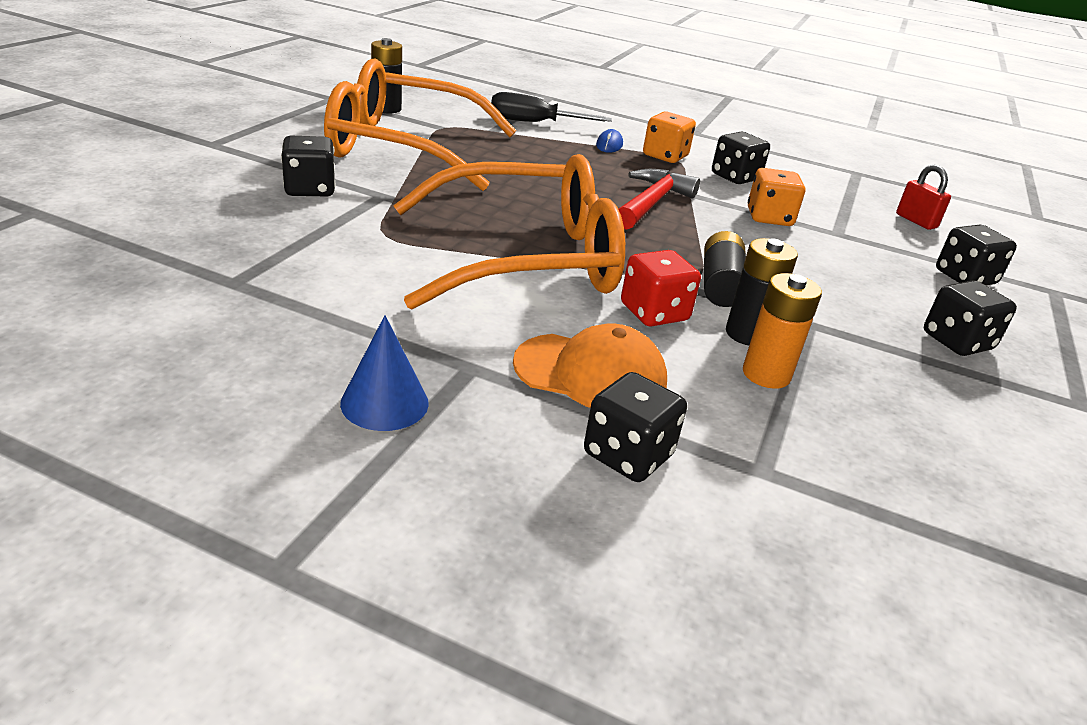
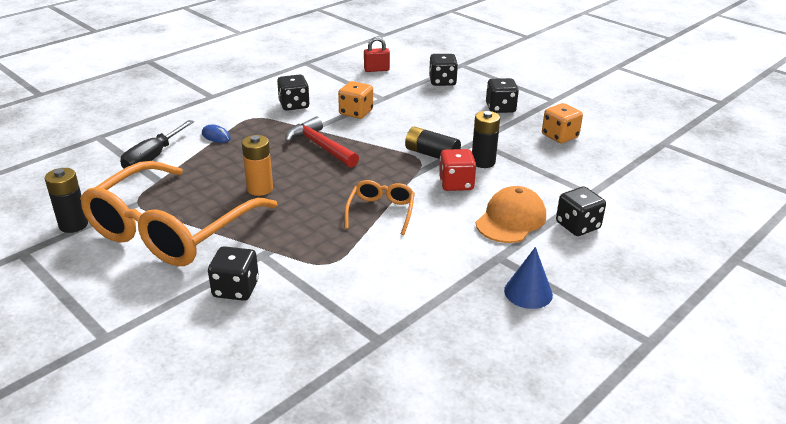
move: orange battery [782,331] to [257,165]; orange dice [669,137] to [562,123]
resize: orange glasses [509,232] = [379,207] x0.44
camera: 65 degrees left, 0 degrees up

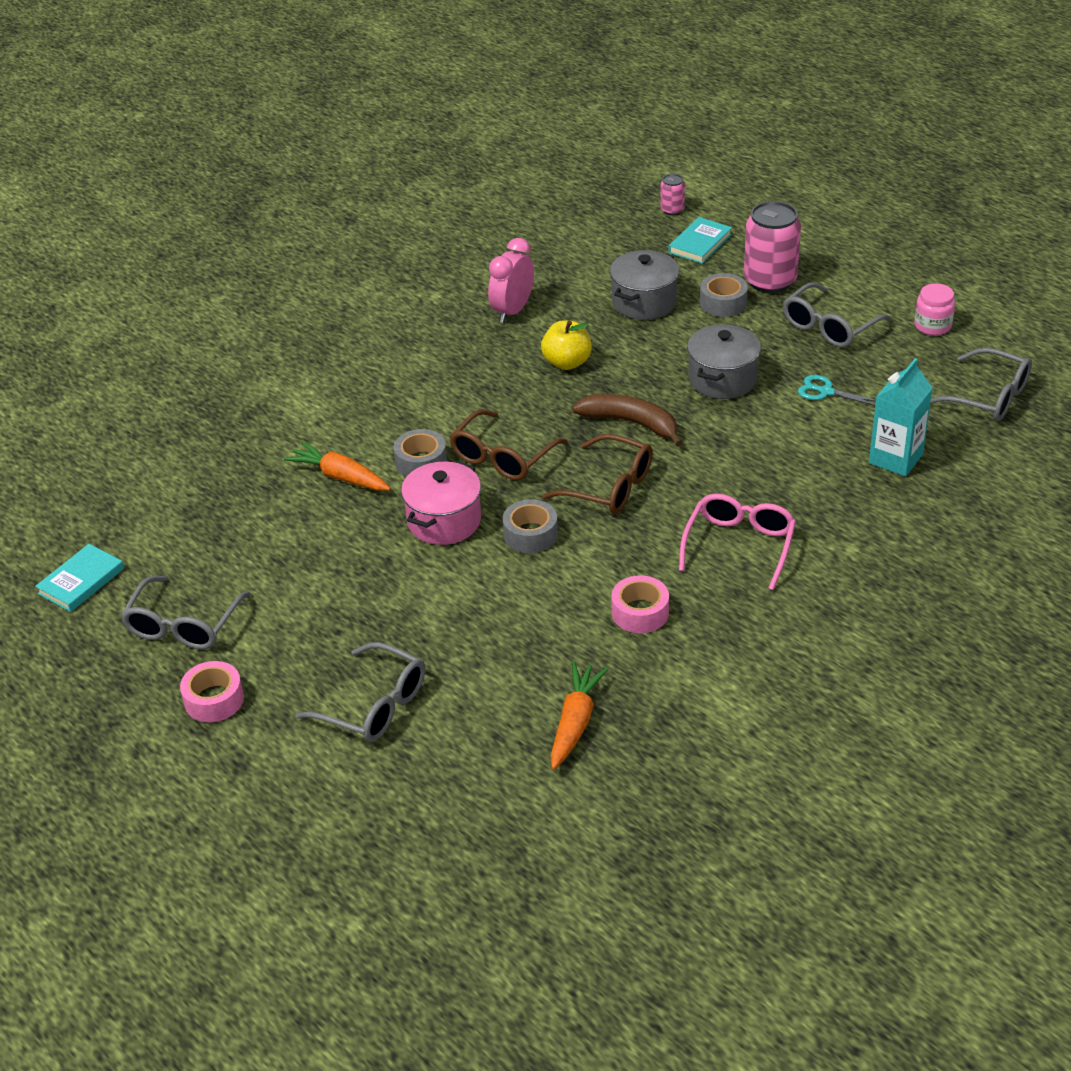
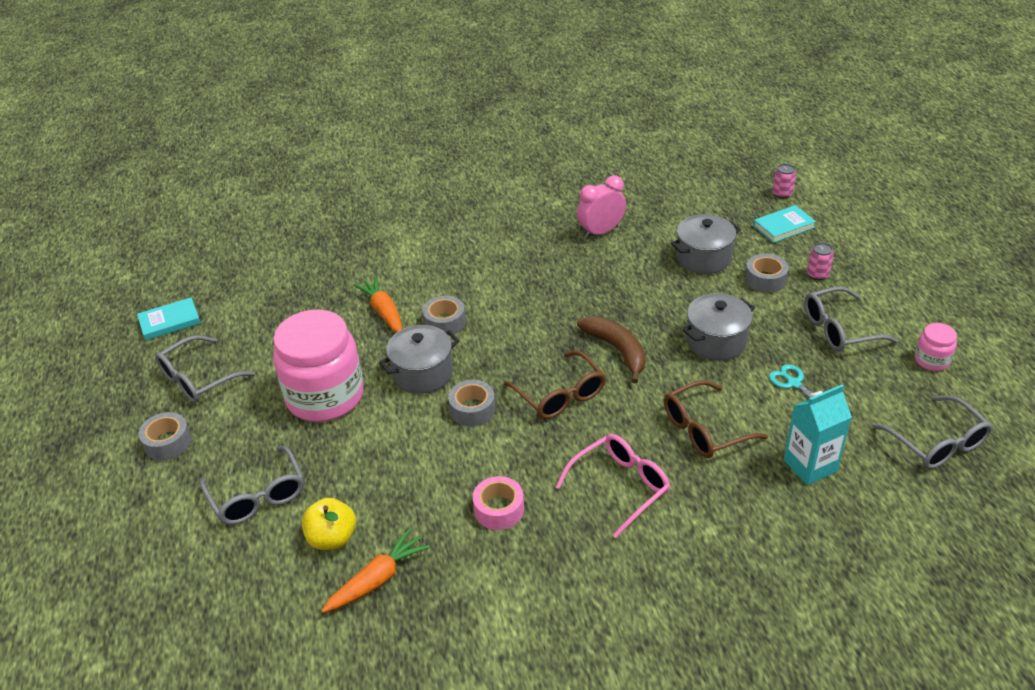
insert: pink jar [318,366]
move: yellow apple [566,345] to [329,524]; brown glasses [509,444] to [716,419]
recolor: pink tape [212,691] to grey tape [165,436]; pink pot [441,503] to grey pot [419,359]
resize: pink can [772,247] = [820,261] x0.48
camera: 30 degrees right, 0 degrees up

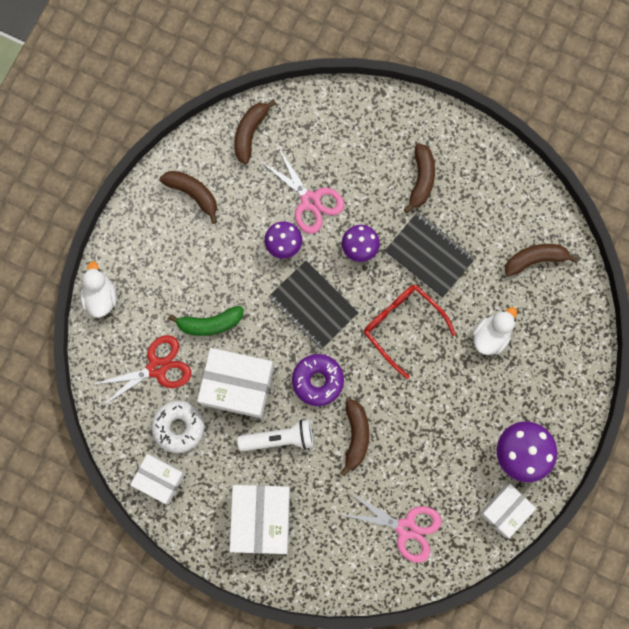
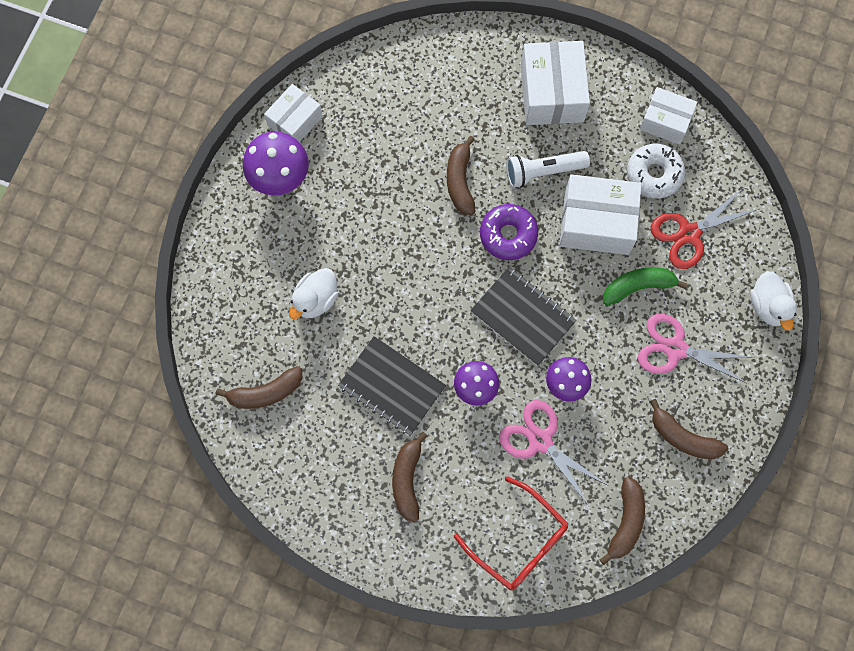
move: red glasses [410,332] to [511,533]; pink scissors [391,527] to [696,349]
camera: 175 degrees right, 5 degrees down

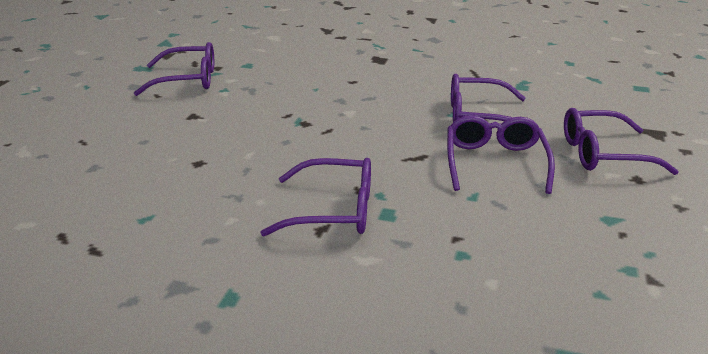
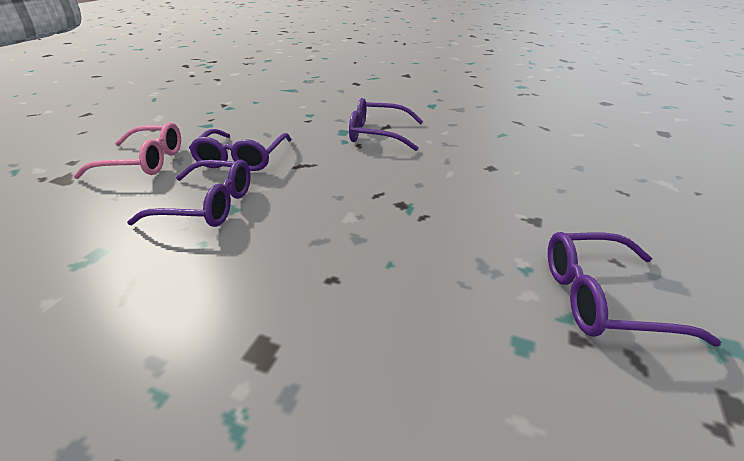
recolor: purple glasses [621,141] to pink glasses [127,150]
camera: 175 degrees left, 5 degrees up

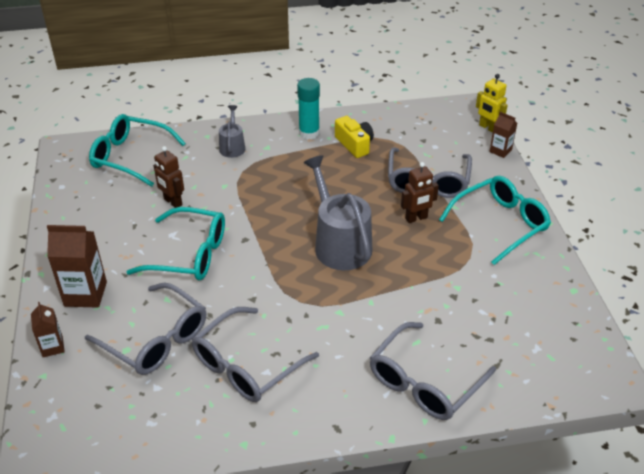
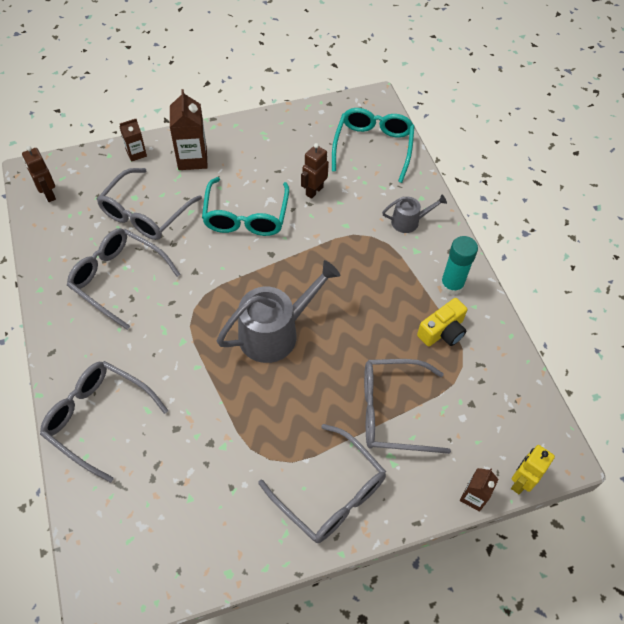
move: brown robot [420,192] to [39,174]
recolor: turquoise glasses [495,220] to grey glasses [322,483]
camera: 80 degrees right, 15 degrees up

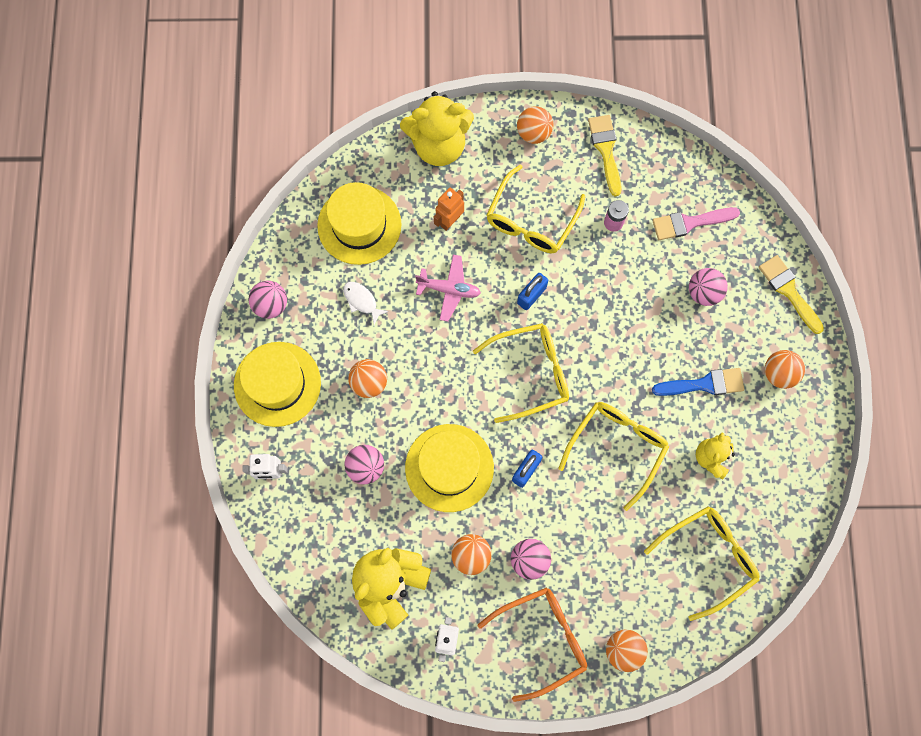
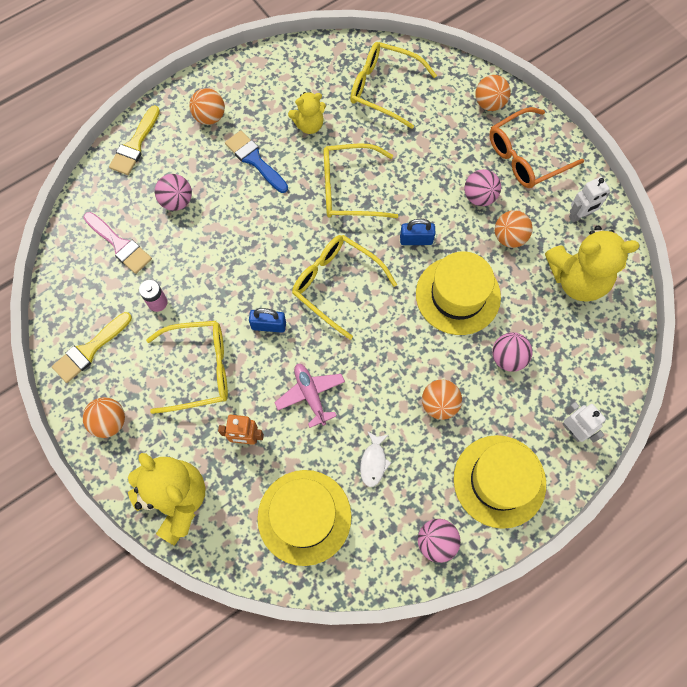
rotate: orange glasses [533,645] = [536,147] 60 degrees counterclockwise
camera: 125 degrees left, 5 degrees down

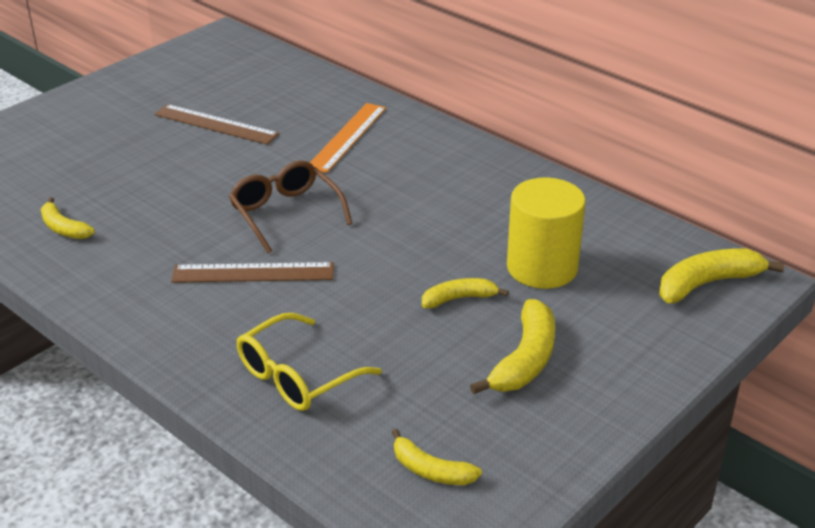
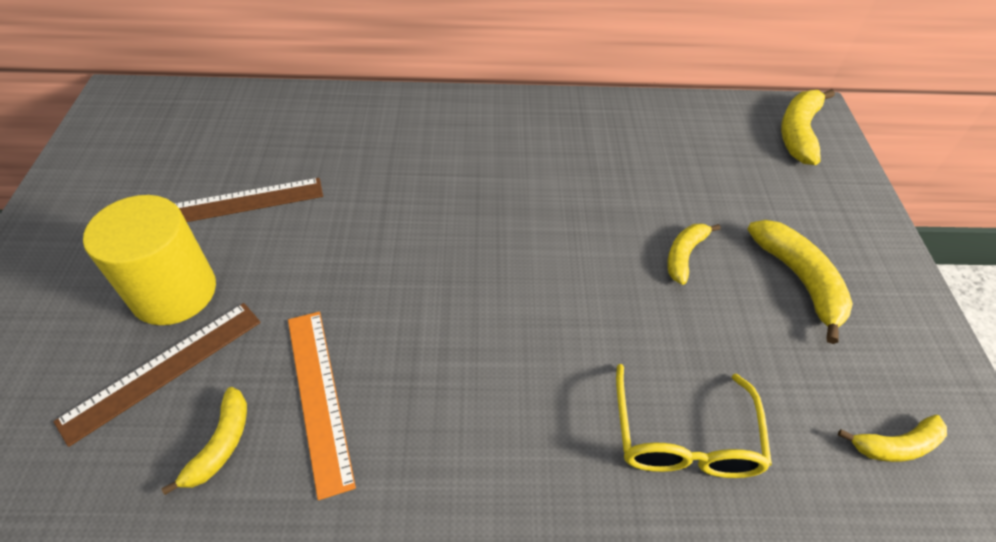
delete: brown glasses [291,207]
move: brown ruler [252,272] to [157,375]; yellow cylinder [546,233] to [149,260]; orange ruler [348,138] to [322,406]
rotate: yellow banana [68,218] = [204,441] 75 degrees counterclockwise
camera: 45 degrees left, 15 degrees up

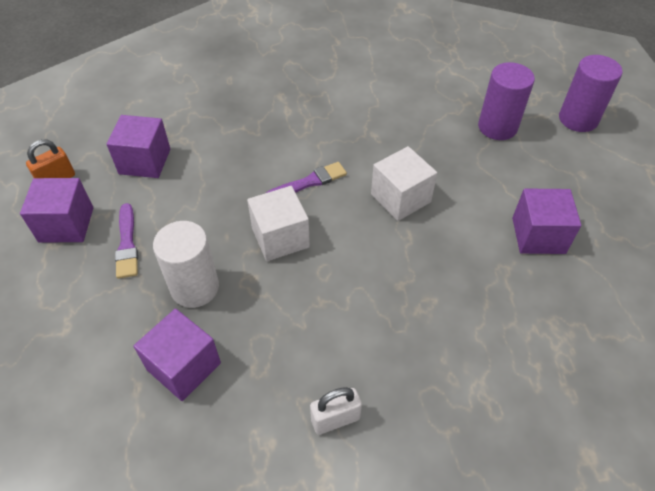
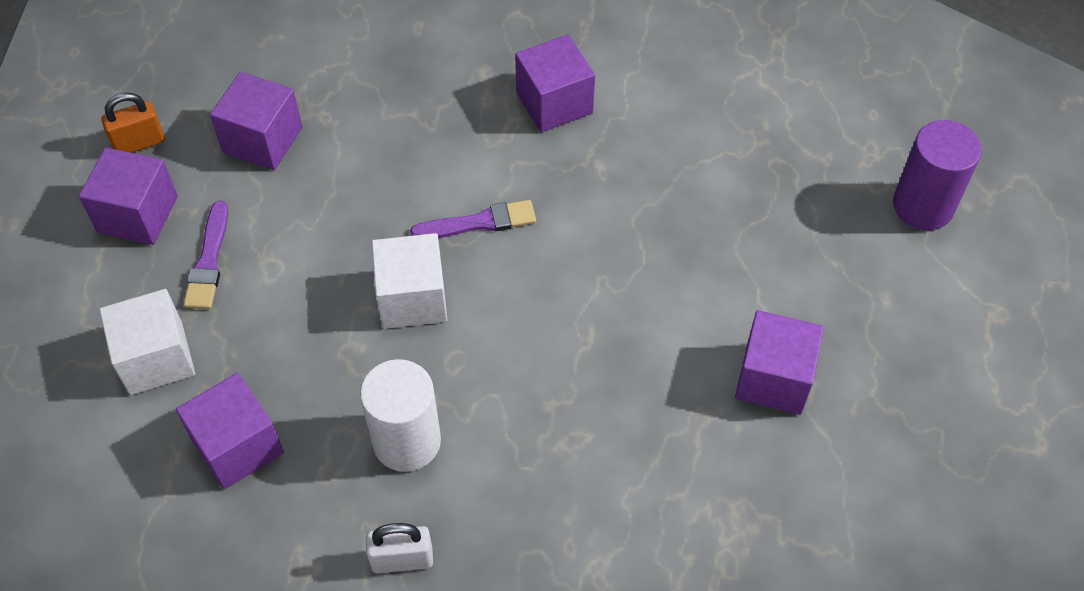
delete: purple cylinder [506,101]
insert: purple cube [555,83]
move: white cube [404,183] to [147,342]; white cylinder [186,264] to [400,415]
camera: 15 degrees right, 5 degrees up

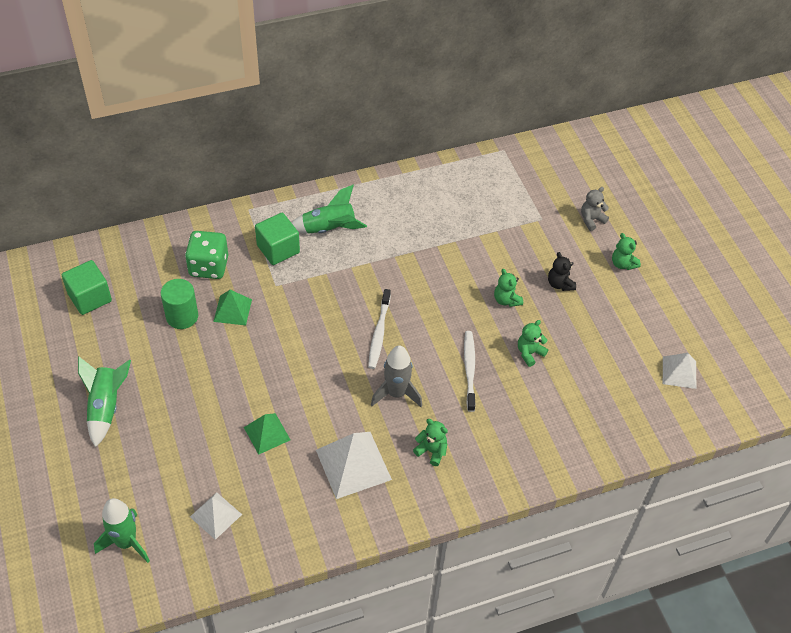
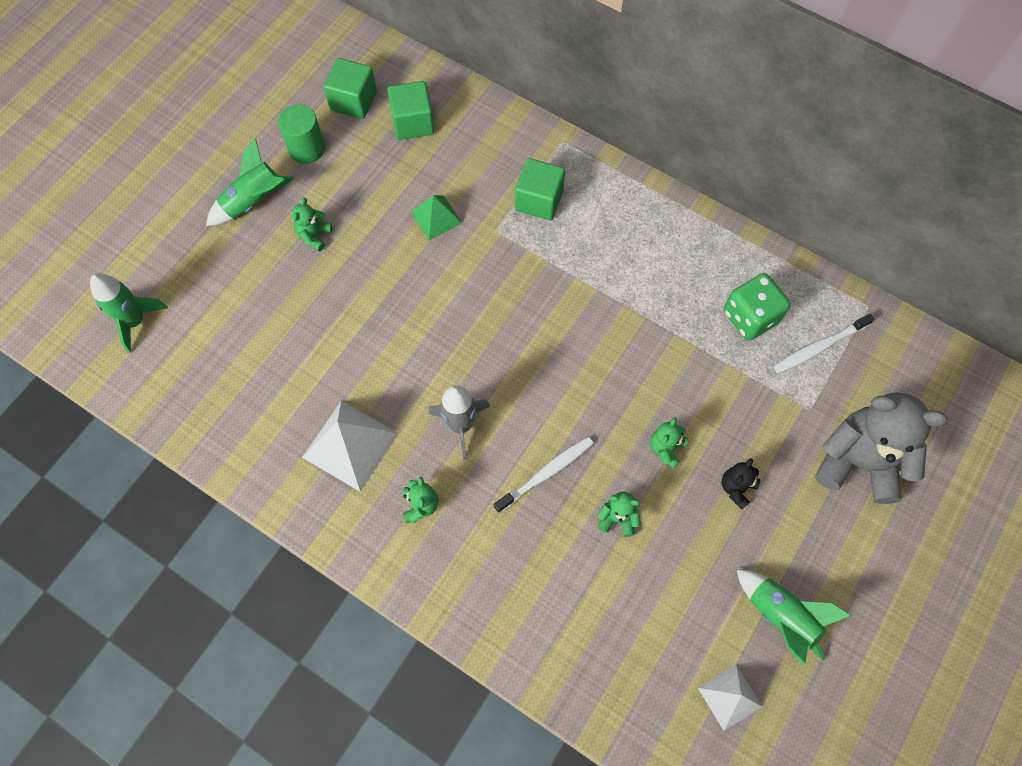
delete: white pyramid [216,516]; green pyramid [267,434]
insert: green cube [411,110]
move: green cylinder [179,304] to [301,134]; green teddy bear [626,251] to [312,224]; green dice [206,255] to [757,306]; green rocket [329,209] to [794,617]; white toothbrush [379,329] to [824,343]
resize: grey teddy bear [595,209] = [881,448] x2.30
camera: 55 degrees right, 15 degrees up

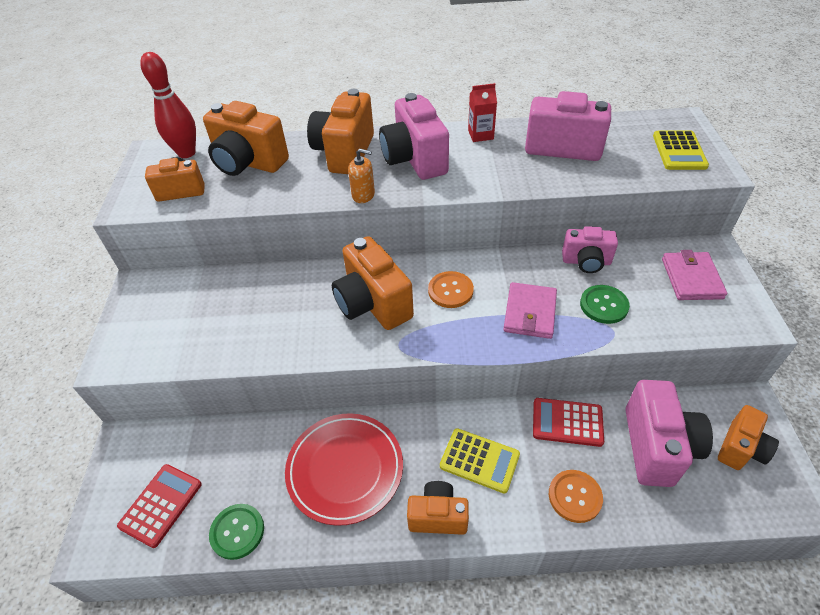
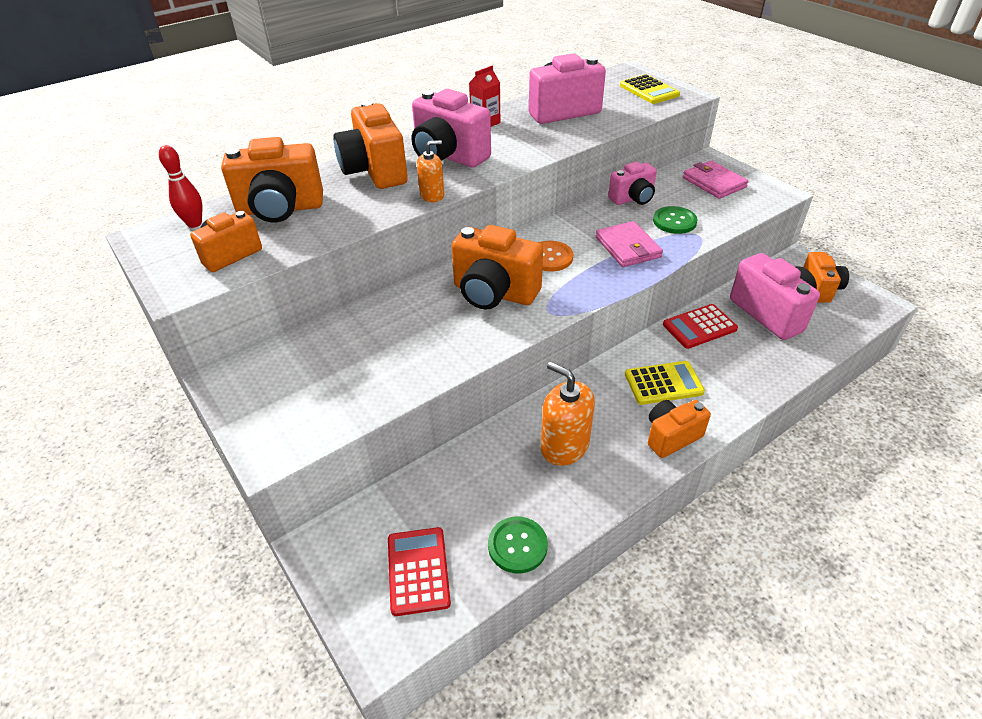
delete: orange button [576,496]
replace: red plate [344,469] to orange soap dispenser [568,414]
resize: red bowling pin [168,105] = [180,186] x0.67
camera: 35 degrees left, 5 degrees down

